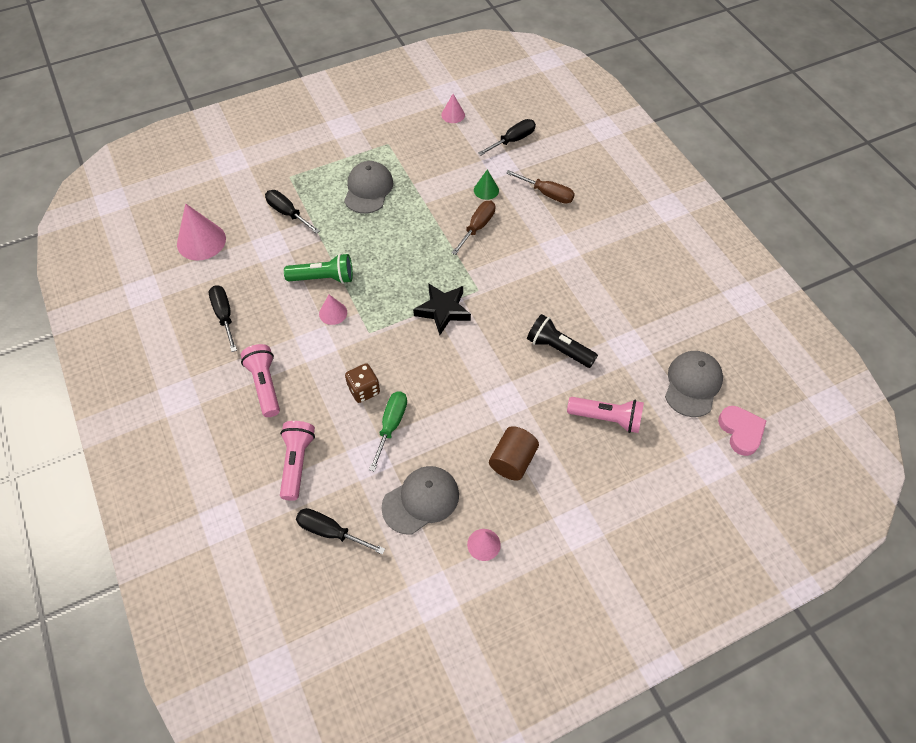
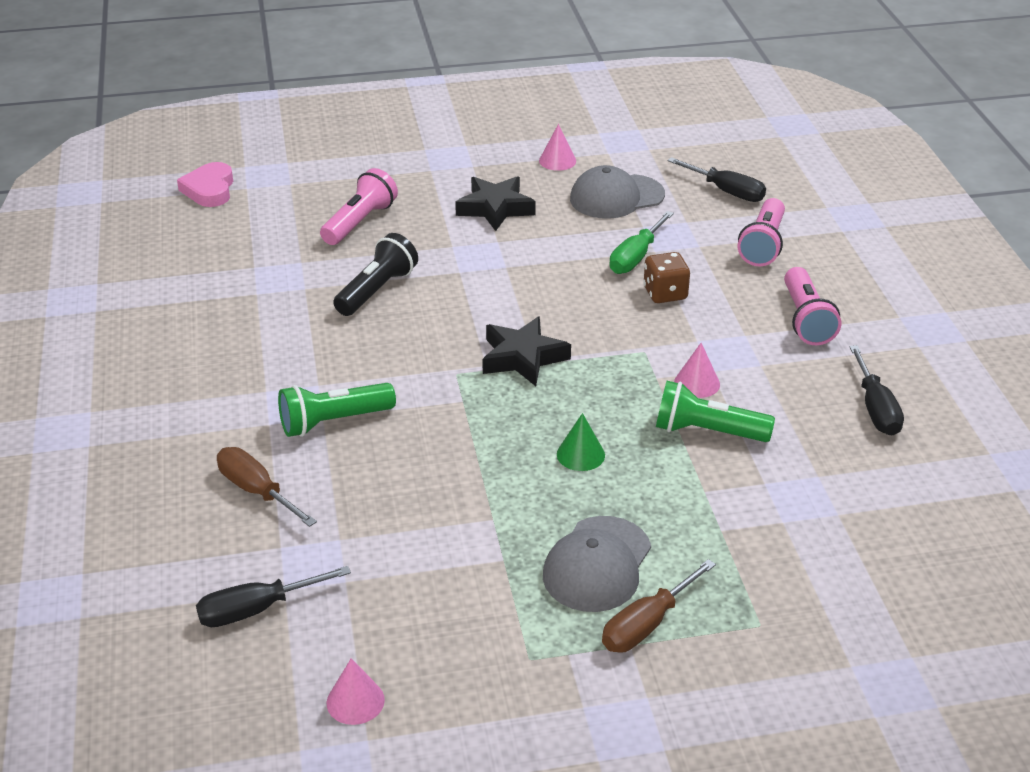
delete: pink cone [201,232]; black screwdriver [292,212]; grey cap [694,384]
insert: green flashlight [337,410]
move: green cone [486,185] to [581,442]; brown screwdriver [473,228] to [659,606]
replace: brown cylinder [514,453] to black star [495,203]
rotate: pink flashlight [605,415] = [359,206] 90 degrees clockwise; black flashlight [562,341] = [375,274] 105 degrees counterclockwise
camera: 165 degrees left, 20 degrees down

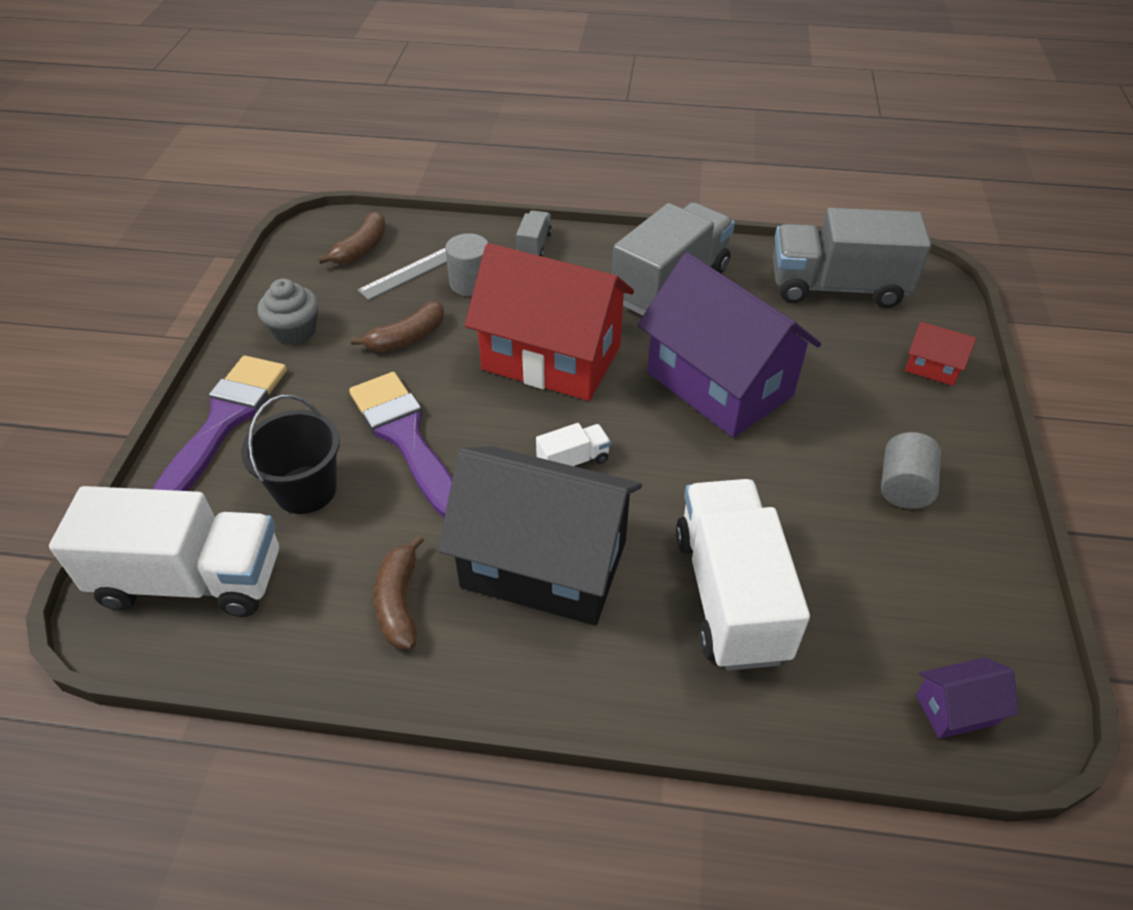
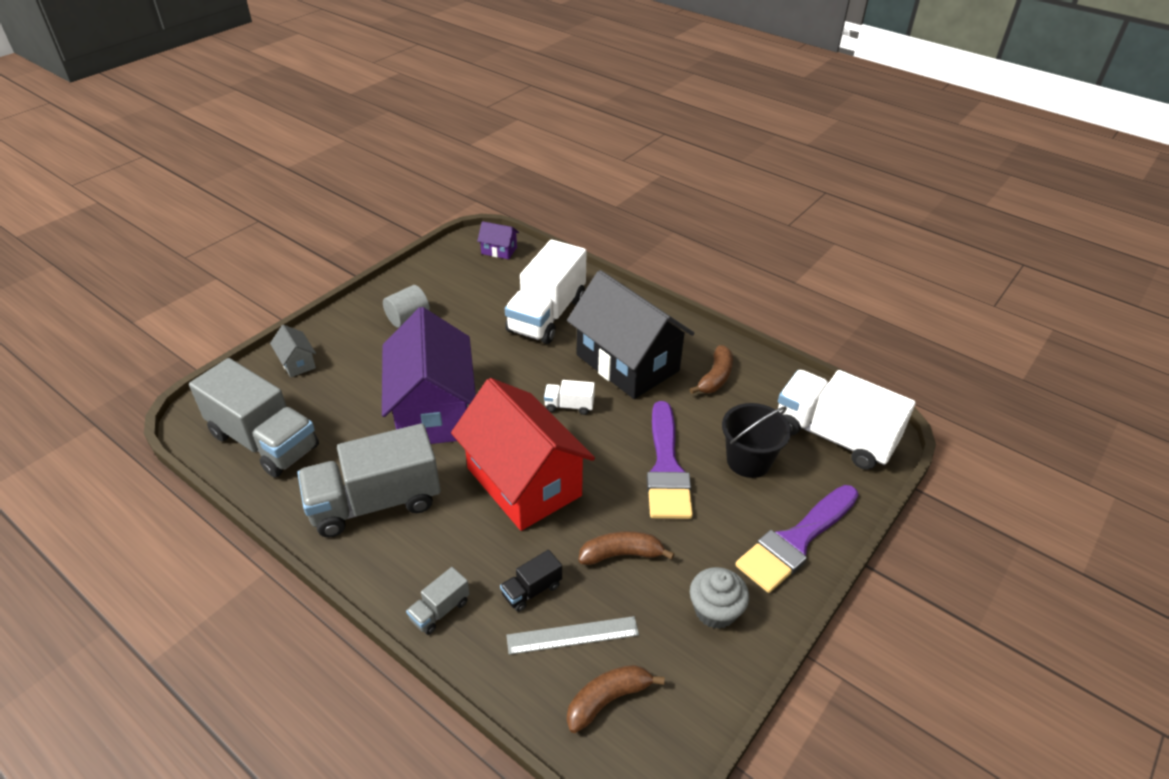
replace: grey cylinder [466,264] to black truck [531,581]
recolor: red house [941,354] to grey house [293,351]
camera: 150 degrees left, 5 degrees down

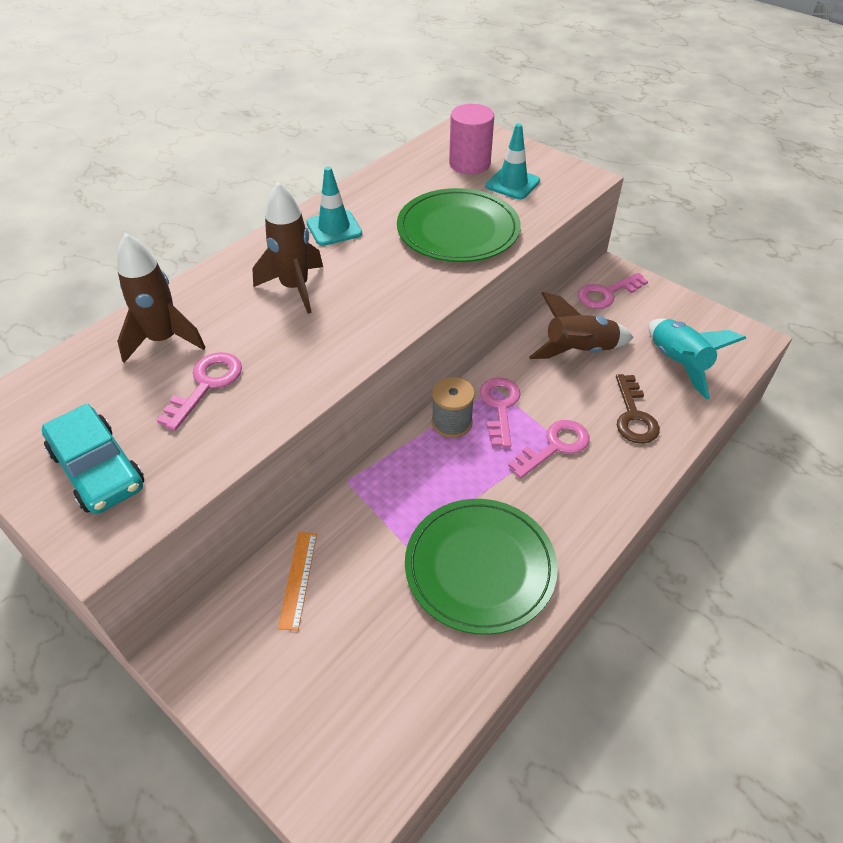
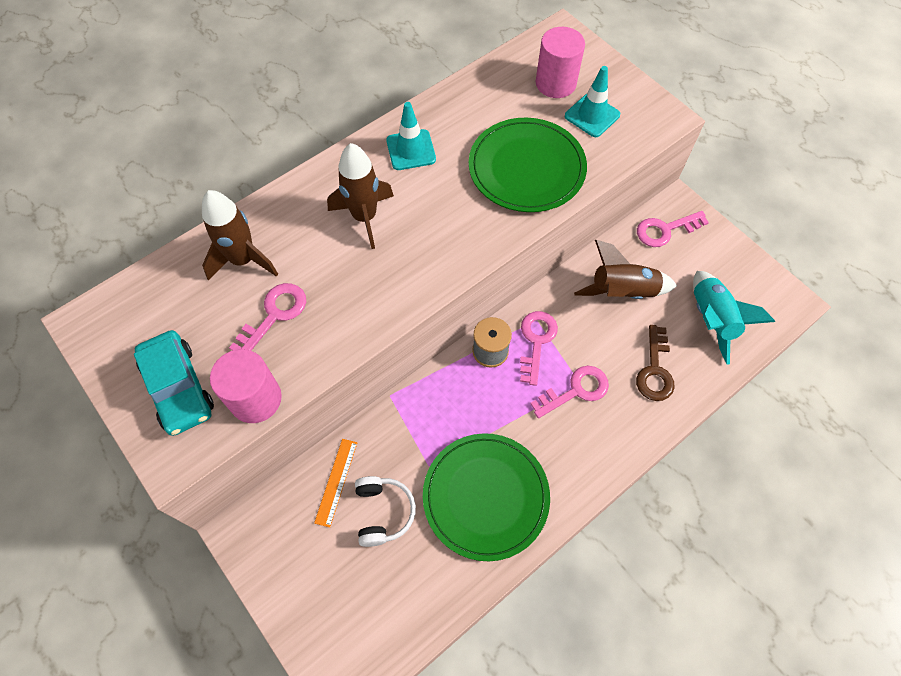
insert: pink cylinder [246,386]; white headphones [385,511]
camera: 10 degrees right, 15 degrees up

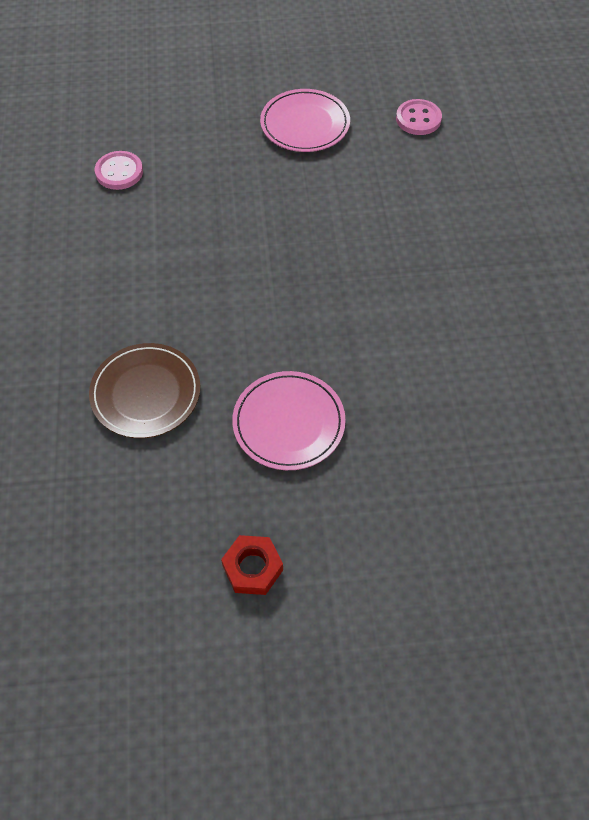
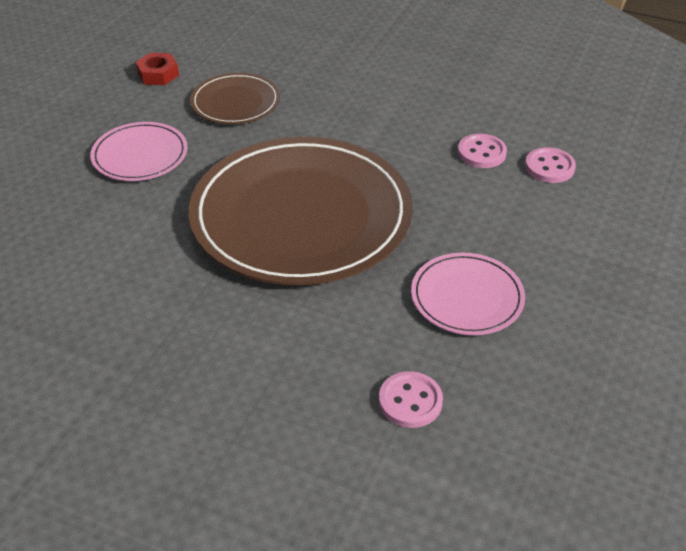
insert: brown plate [300,211]; pink button [550,165]
move: red nut [252,565] to [157,69]
camera: 120 degrees right, 15 degrees down

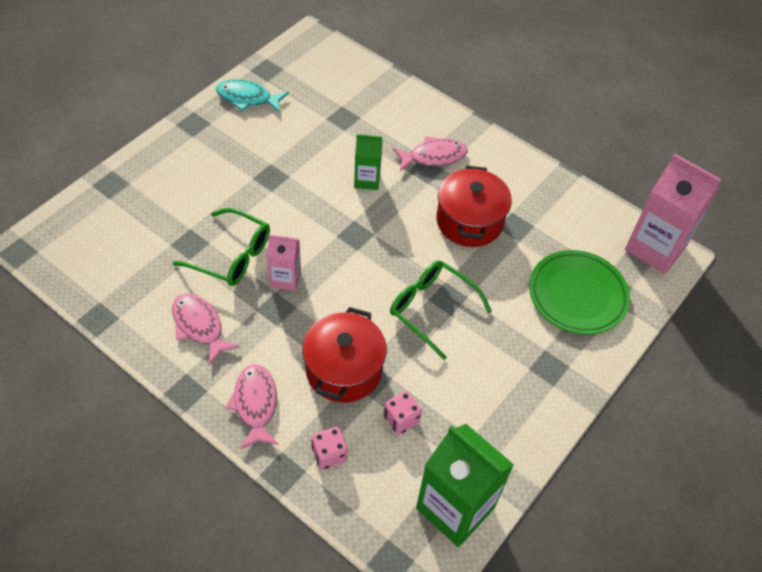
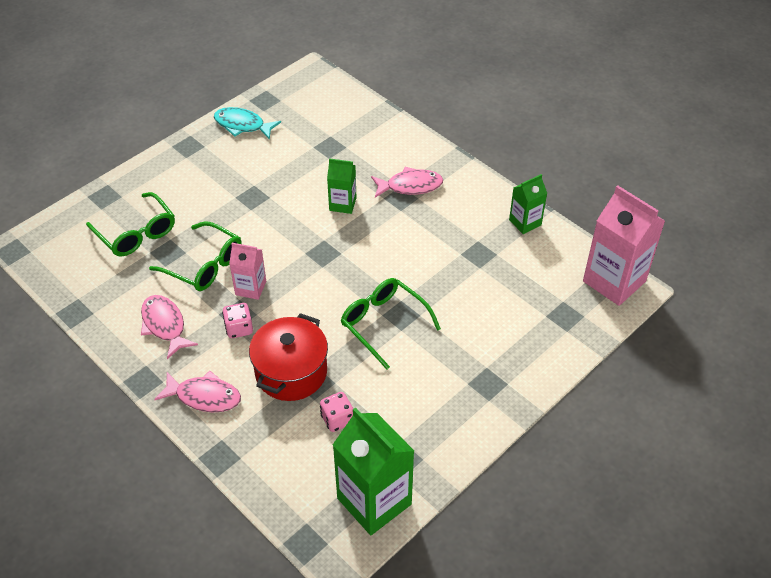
delete: red pot [474,206]; green plate [579,292]
insert: green glasses [130,224]; green carton [528,204]
move: pink dice [329,448] to [237,320]
rotate: pink fish [252,406] = [197,391] 105 degrees clockwise
camera: 10 degrees right, 5 degrees down

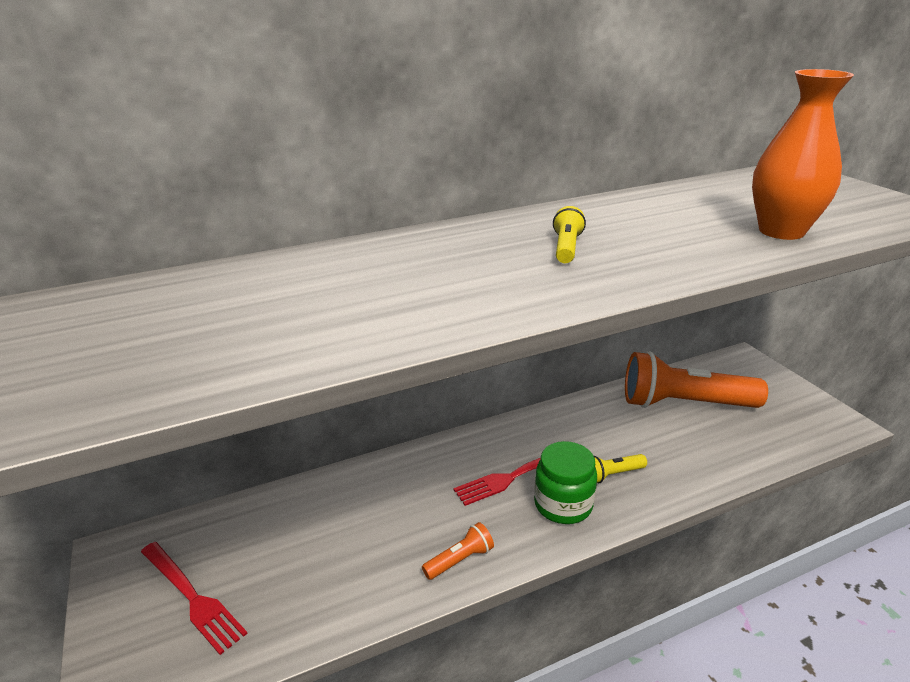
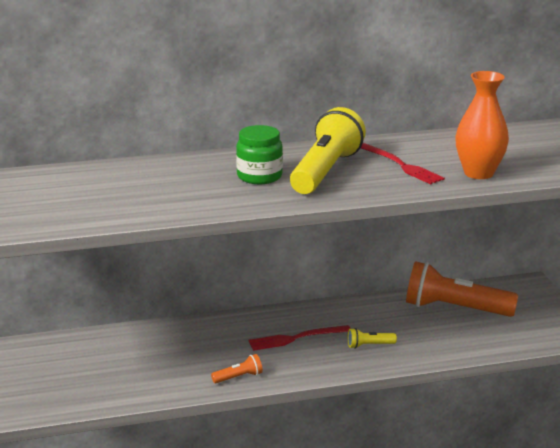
move: green jar [565,482] to [259,154]; red fork [194,598] to [403,163]
resize: yellow flashlight [569,234] = [328,150] x2.38
camera: 10 degrees right, 5 degrees down

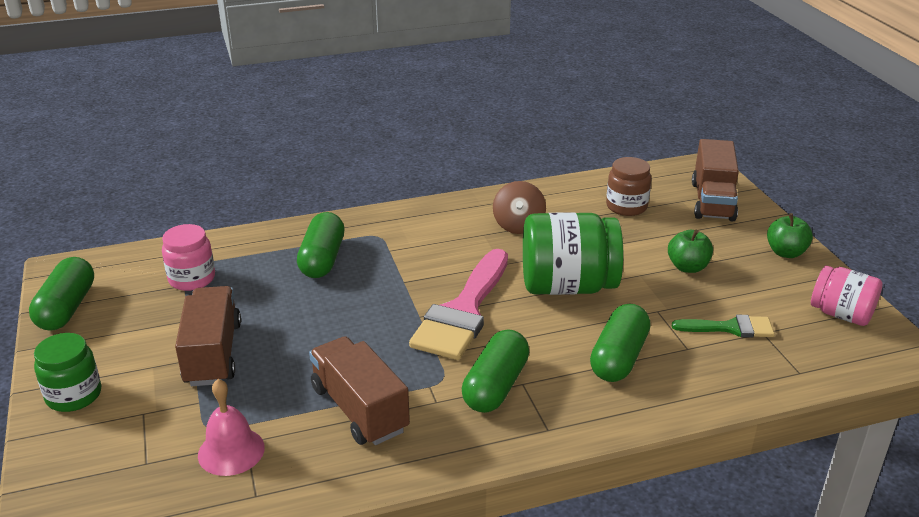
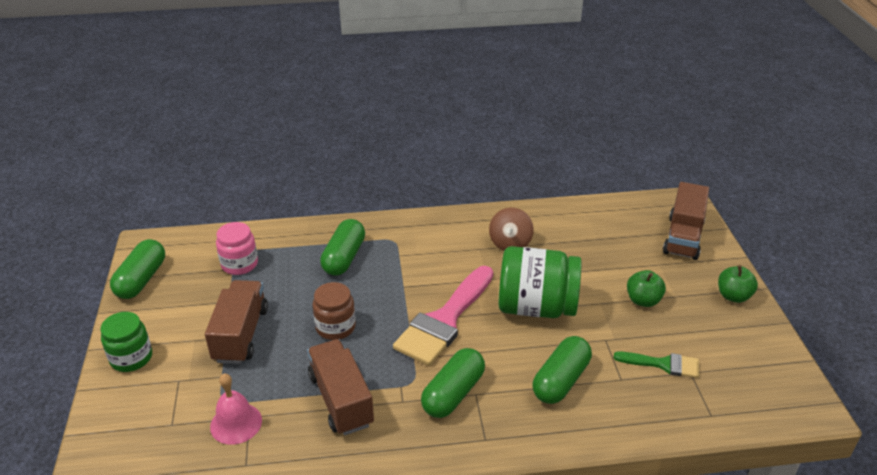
delete: pink jar [847,296]
move: brown jar [628,186] to [334,311]
camera: 10 degrees right, 5 degrees up

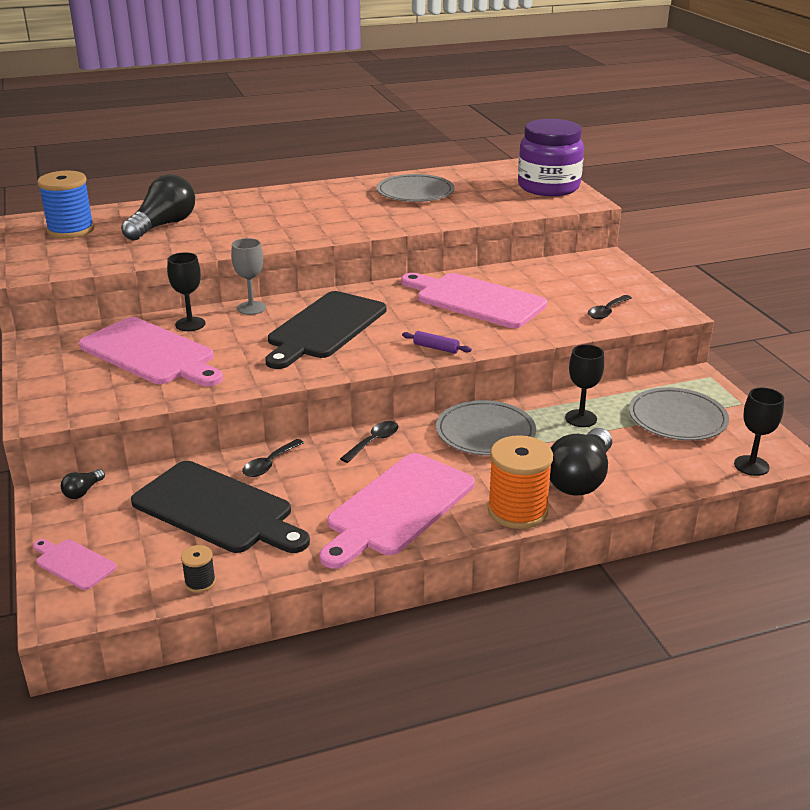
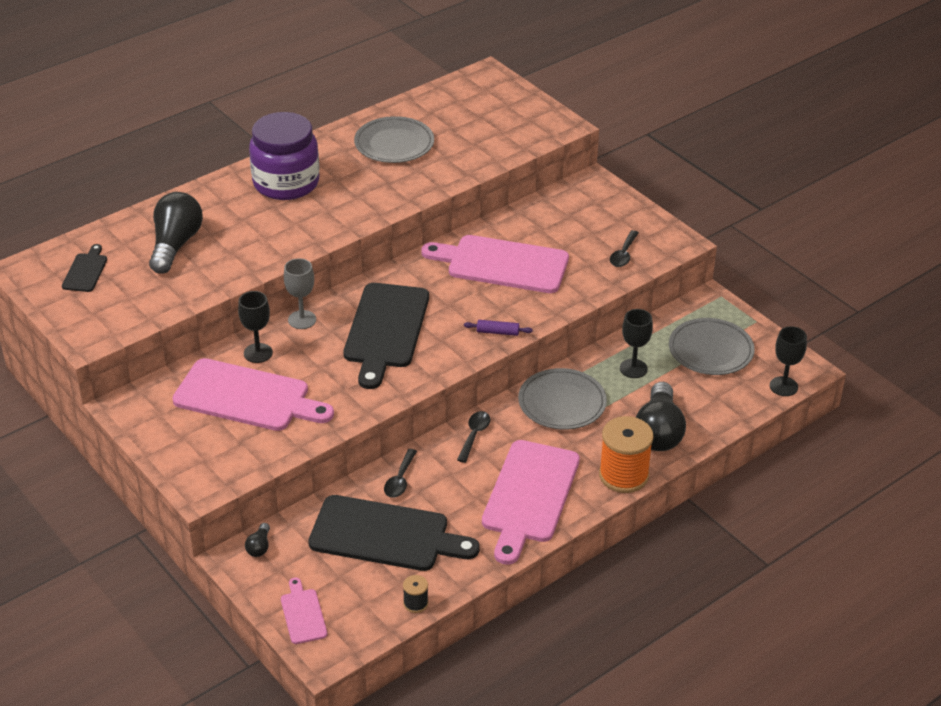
move: purple jar [551,157] to [284,156]
replace: blue spool [65,205] to black cutting board [84,268]
rotate: pink cutting board [75,564] = [304,611] 60 degrees clockwise
camera: 20 degrees left, 10 degrees up

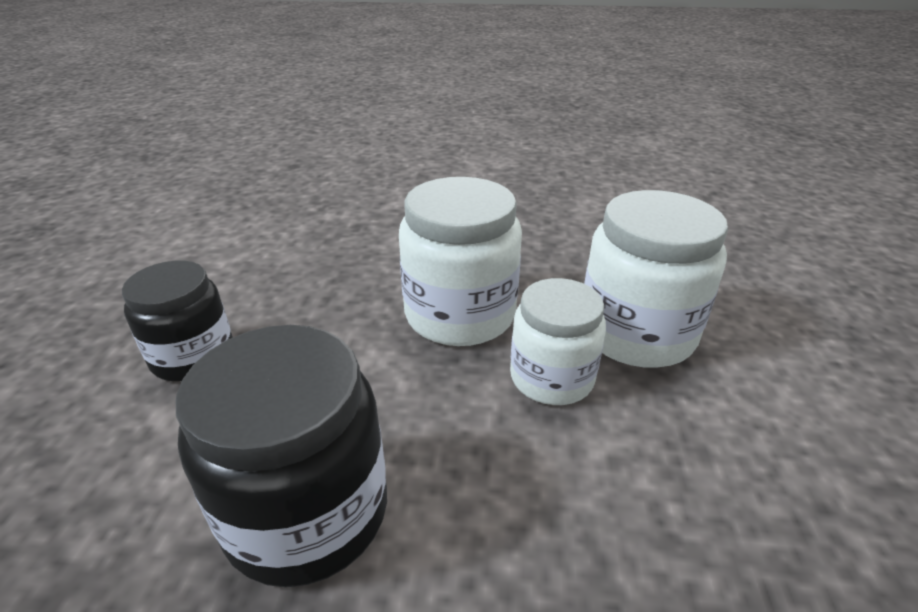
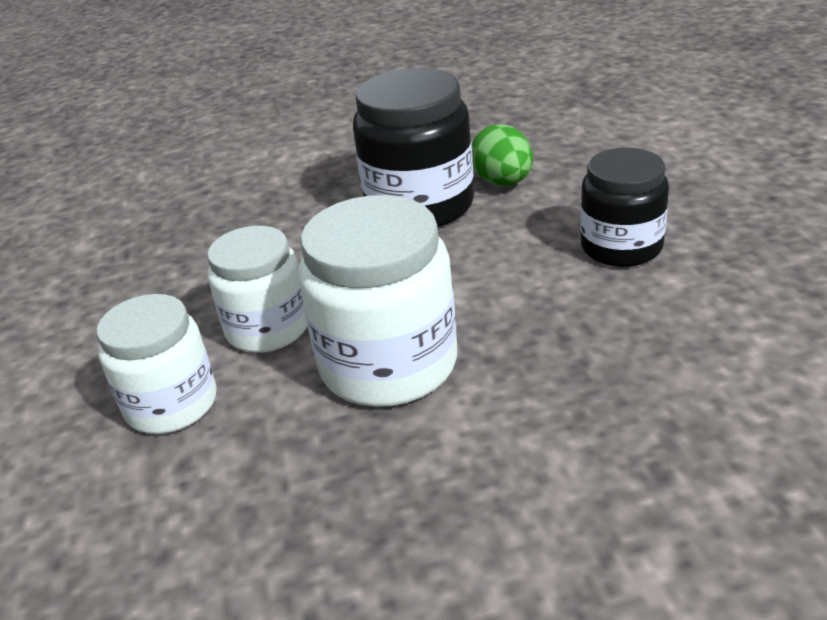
insert: green egg [502,155]
resize: white jar [656,279] = [157,364] x0.66
camera: 165 degrees right, 0 degrees up

